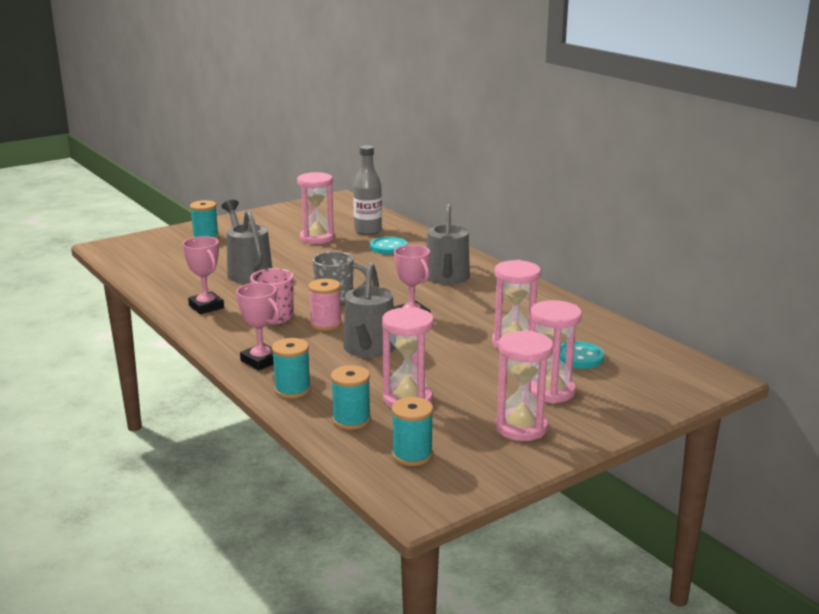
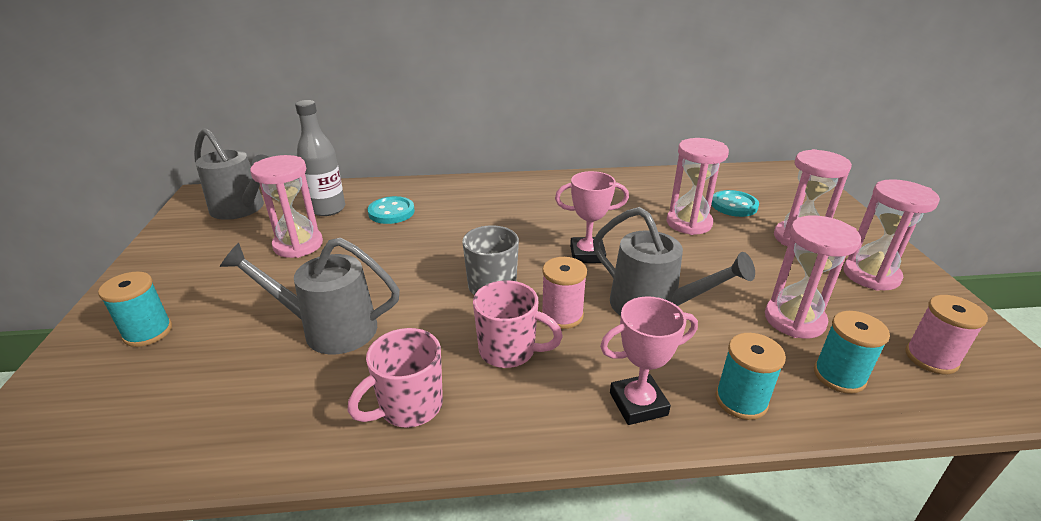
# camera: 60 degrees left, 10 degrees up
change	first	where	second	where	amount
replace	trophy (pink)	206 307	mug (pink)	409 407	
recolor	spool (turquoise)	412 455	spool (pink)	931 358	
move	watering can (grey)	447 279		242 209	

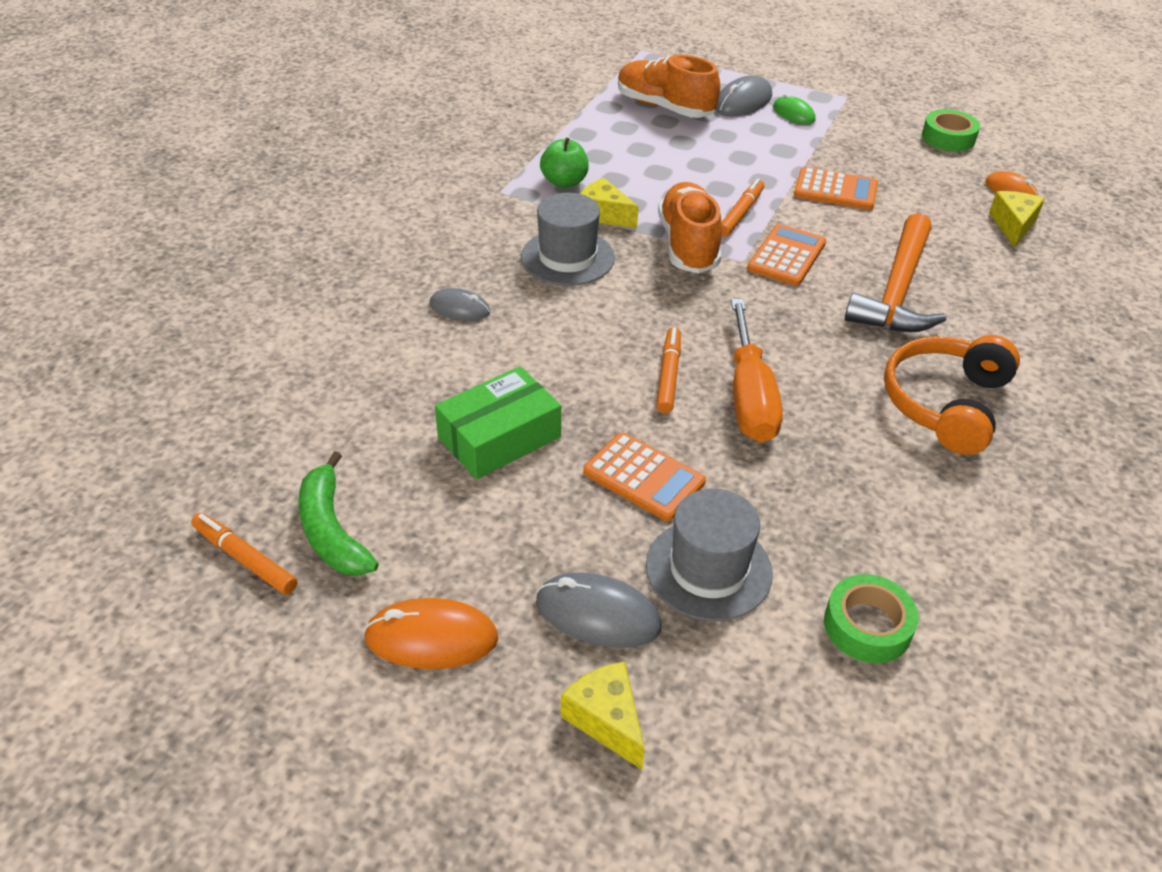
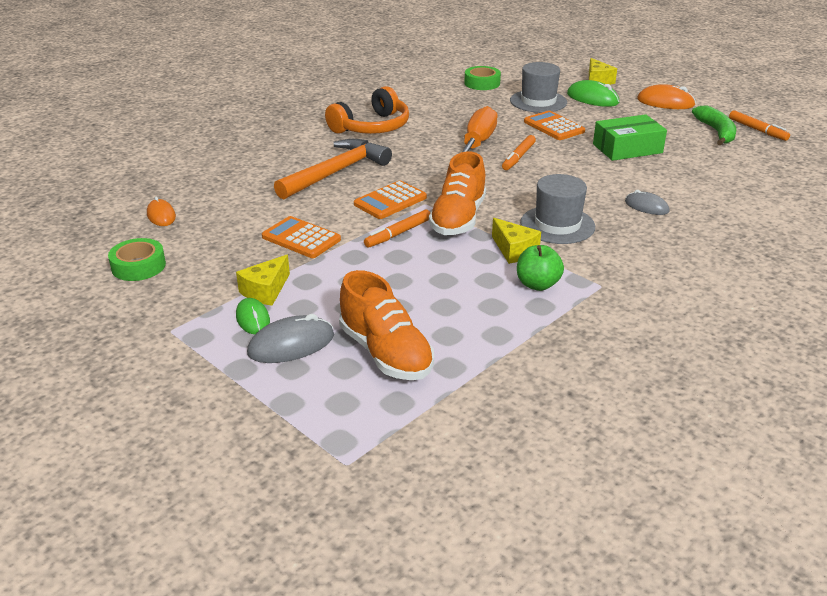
# camera: 160 degrees left, 10 degrees down
change	first	where	second	where	amount
recolor	mouse (grey)	598 614	mouse (green)	592 98	
move	cheese (yellow)	1013 225		265 291	

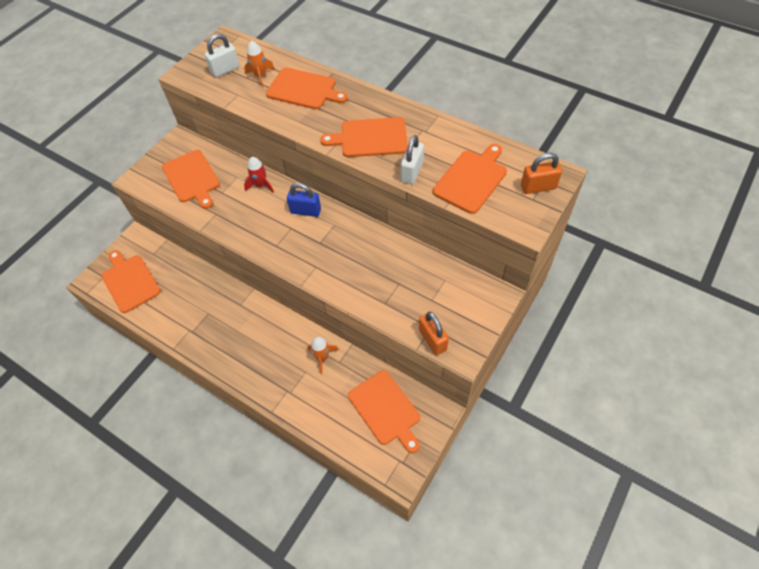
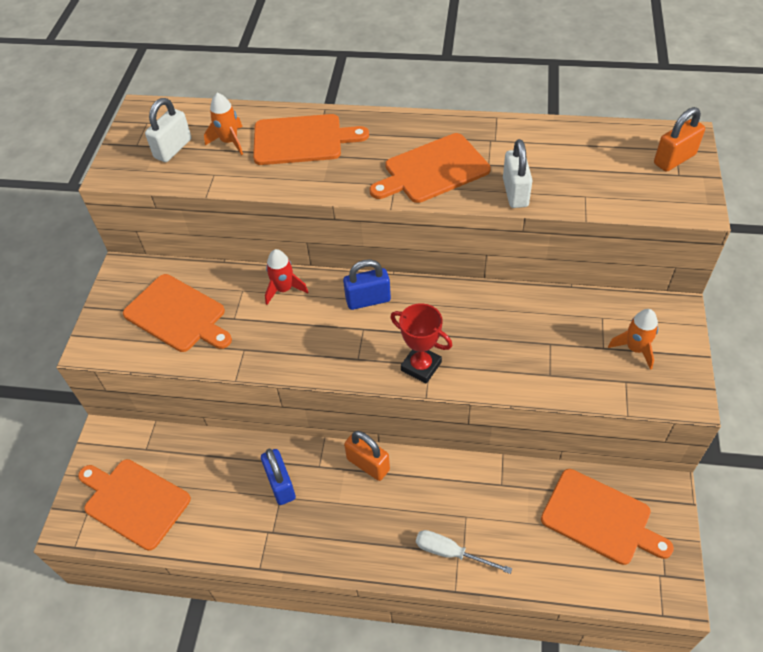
# camera: 25 degrees left, 5 degrees down
change	first	where	second	where	amount
move	rocket (orange)	322 357		635 349	
move	padlock (orange)	432 340		368 464	
delete	cutting board (orange)	471 179			
insert			padlock (blue)	280 484	
insert			trophy (red)	421 366	
insert			screwdriver (white)	451 553	

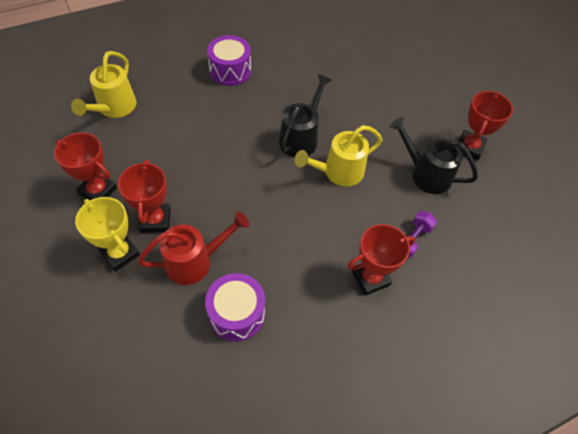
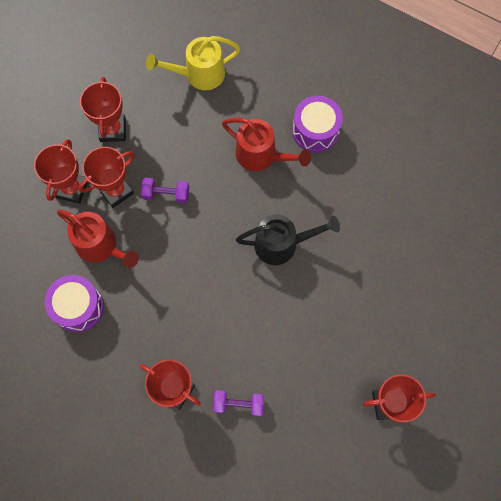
# camera: 60 degrees right, 15 degrees up
change	first	where	second	where	amount
recolor	trophy (yellow)	120 253	trophy (red)	72 189	
delete	watering can (yellow)	338 172			
delete	watering can (black)	425 174			
insert			dumbbell (purple)	166 194	
insert			watering can (red)	262 156	

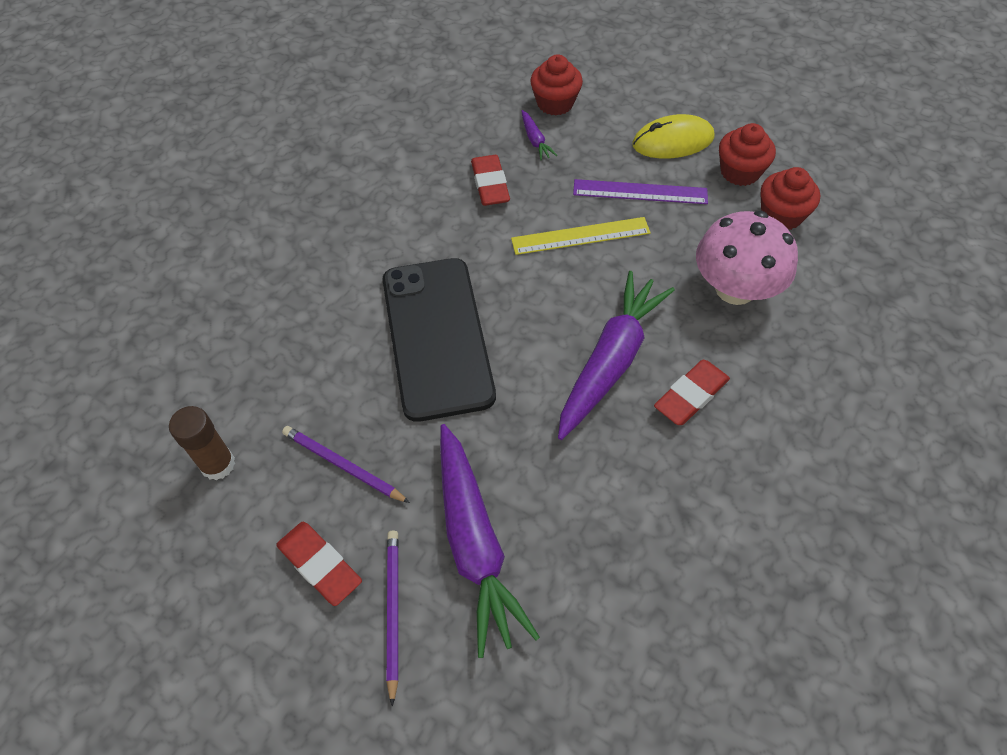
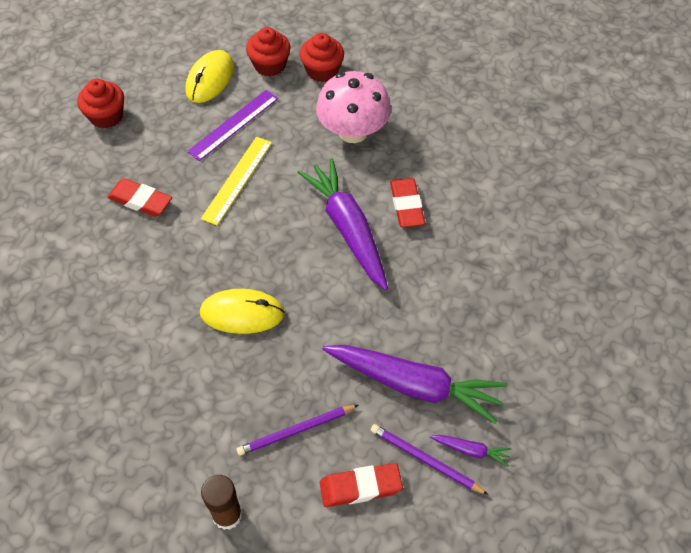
# camera: 55 degrees left, 0 degrees up
change	first	where	second	where	amount
replace	phone (black)	437 337	mouse (yellow)	242 313	
move	carrot (purple)	535 140		470 450	

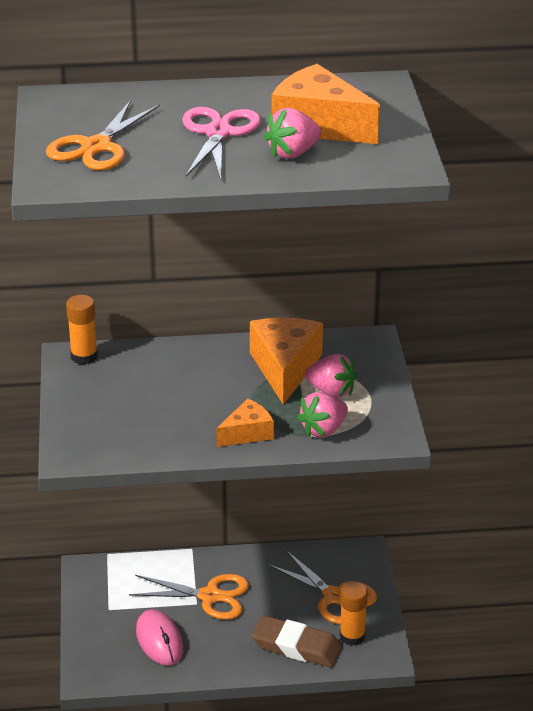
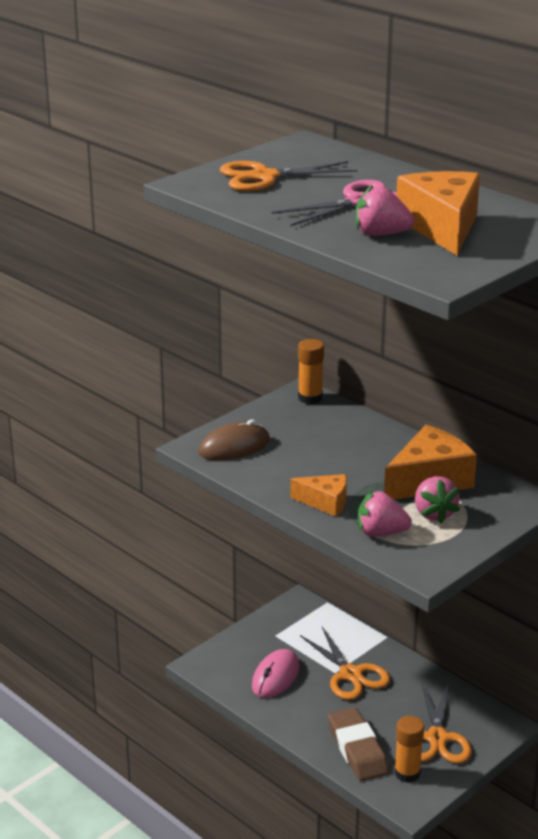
# camera: 50 degrees right, 5 degrees down
change	first	where	second	where	amount
insert			mouse (brown)	234 447	

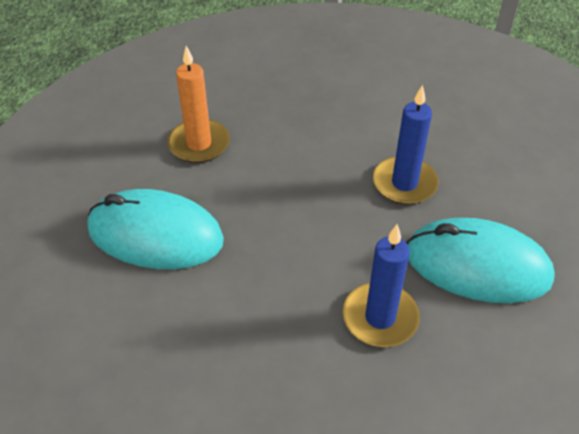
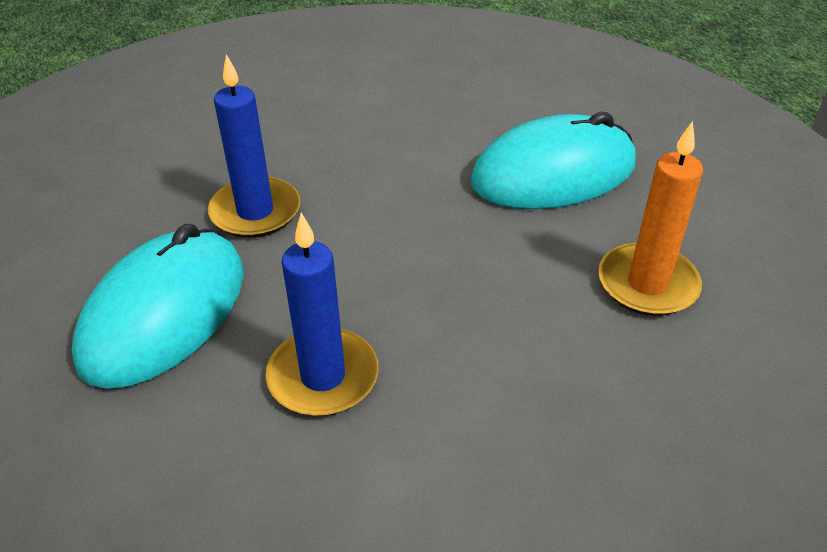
# camera: 145 degrees right, 5 degrees down
change	first	where	second	where	amount
rotate	mouse (turquoise)	477 265		164 313	45 degrees counterclockwise

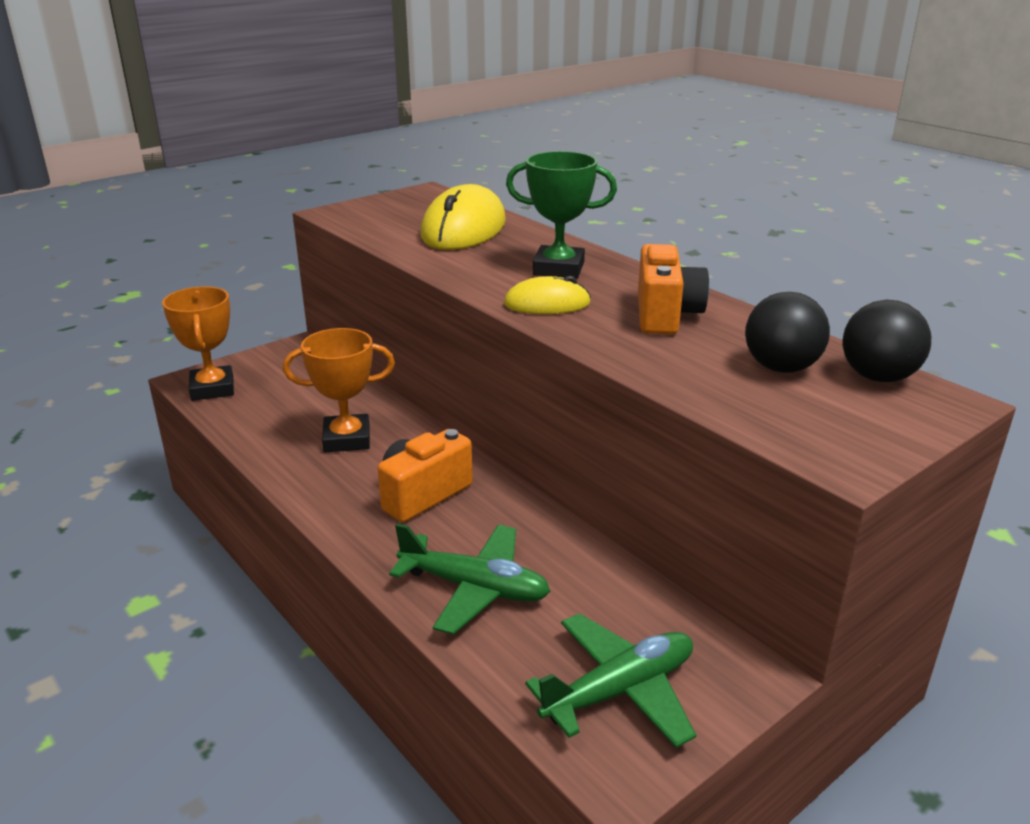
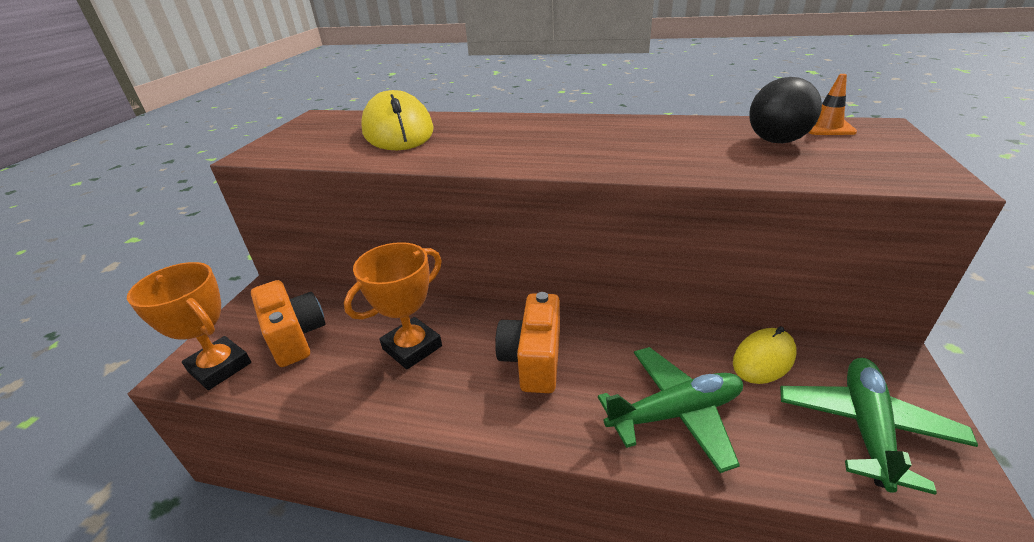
# camera: 35 degrees left, 5 degrees up
change	first	where	second	where	amount
move	mouse (yellow)	547 304		763 358	
delete	trophy (green)	558 269			
move	camera (orange)	665 315		295 337	
replace	ball (black)	878 377	traffic cone (orange)	826 127	

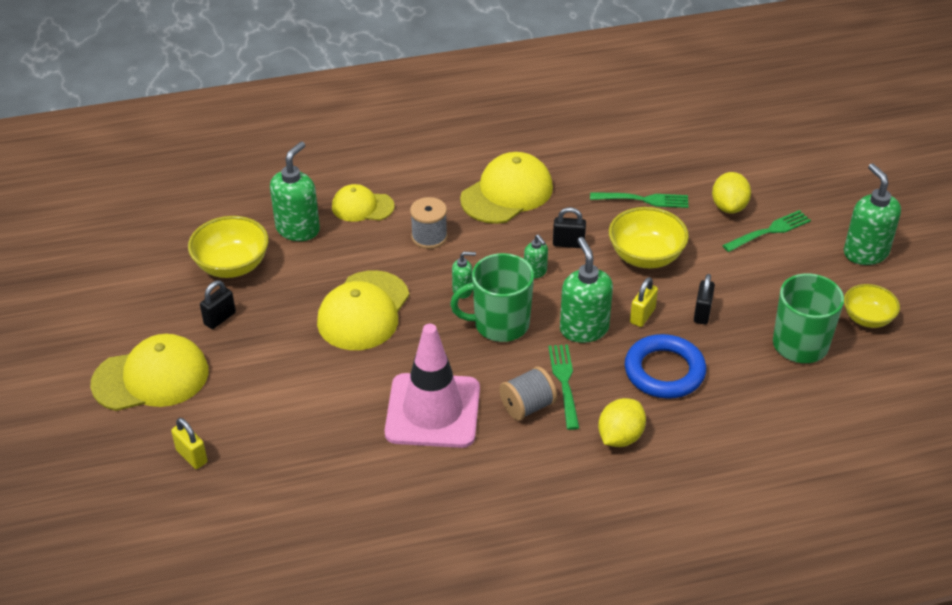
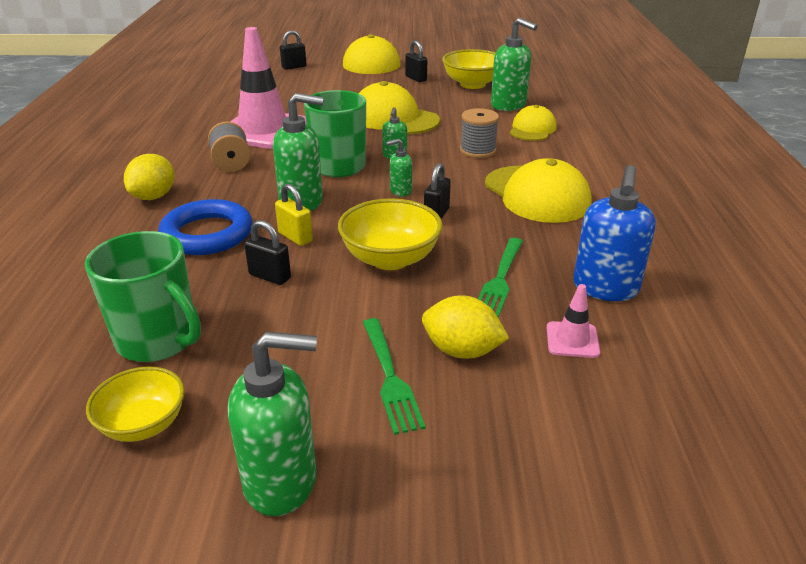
# camera: 105 degrees right, 10 degrees down
change	first	where	second	where	amount
recolor	padlock (yellow)	192 456	padlock (black)	294 67	
delete	fork (green)	564 383			
rotate	lemon (yellow)	620 437		154 196	60 degrees clockwise
insert			traffic cone (pink)	572 340	
insert			soap dispenser (blue)	605 288	

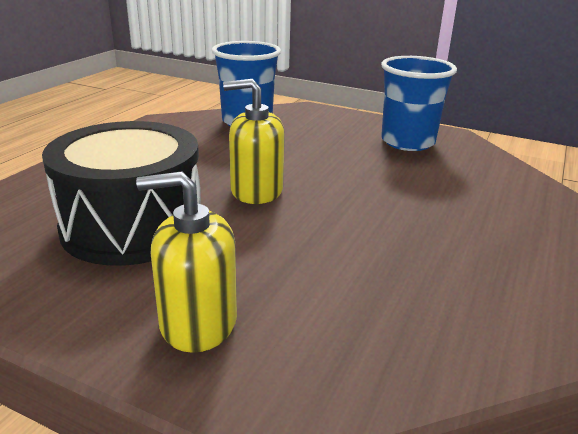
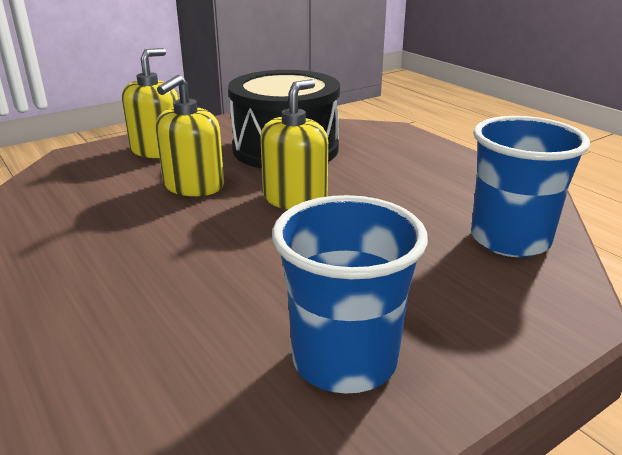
# camera: 120 degrees right, 0 degrees up
change	first	where	second	where	amount
insert			soap dispenser (yellow)	193 186	

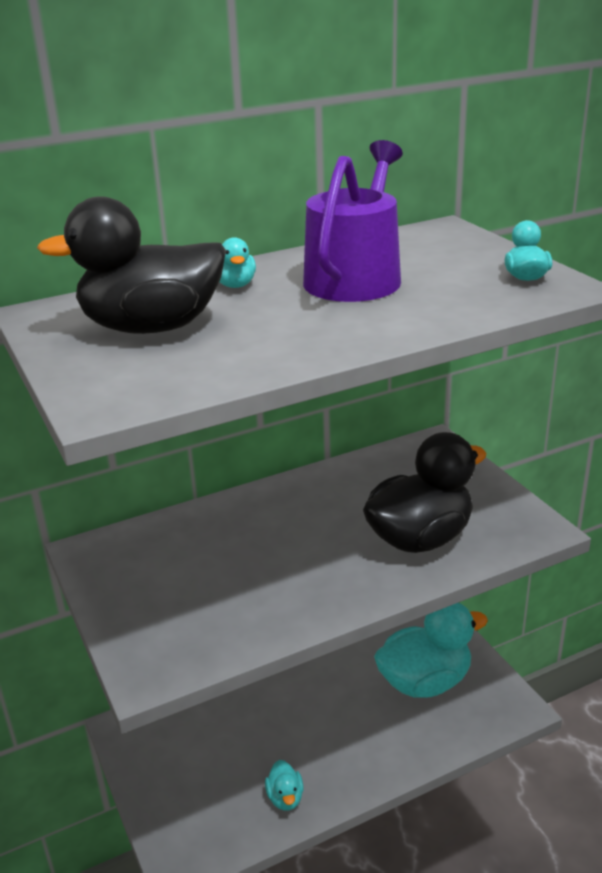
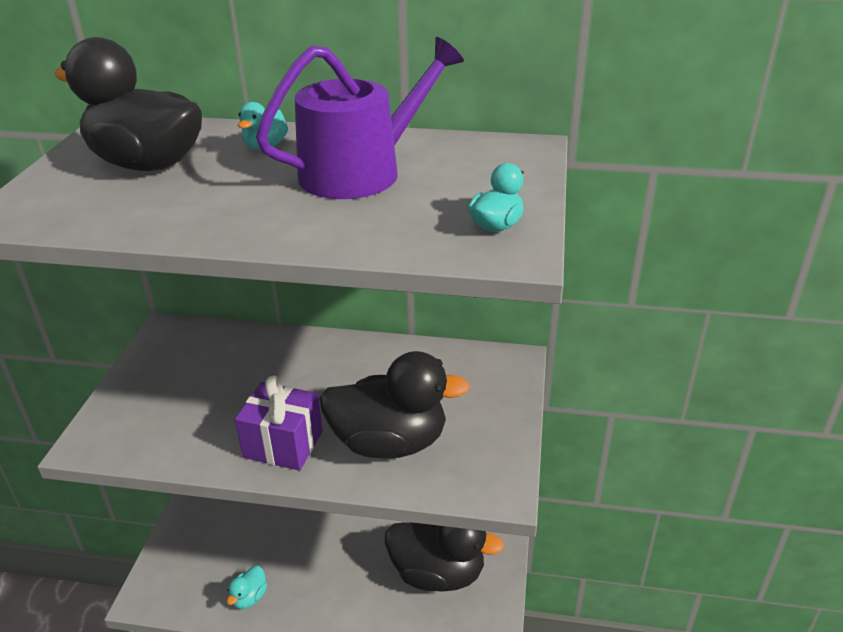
# camera: 35 degrees right, 5 degrees up
change	first	where	second	where	amount
recolor	duck (turquoise)	425 682	duck (black)	438 573	
insert			gift (purple)	283 444	

